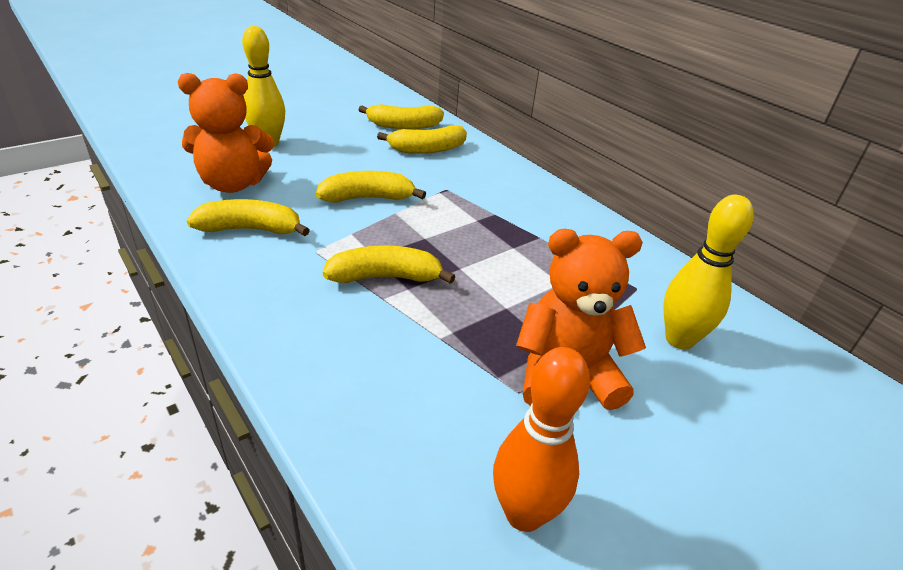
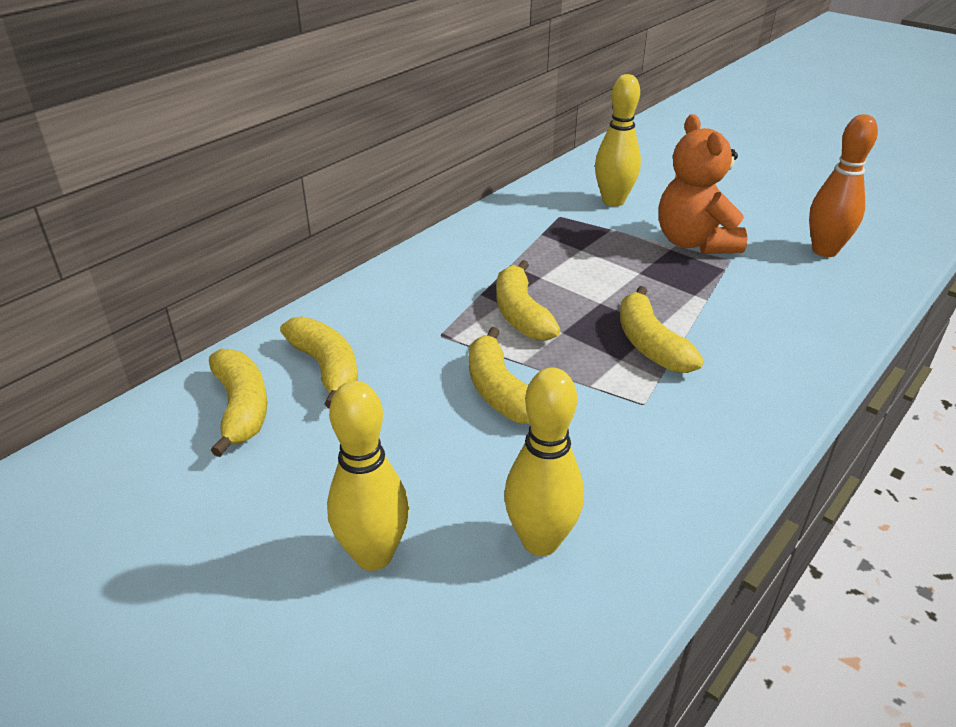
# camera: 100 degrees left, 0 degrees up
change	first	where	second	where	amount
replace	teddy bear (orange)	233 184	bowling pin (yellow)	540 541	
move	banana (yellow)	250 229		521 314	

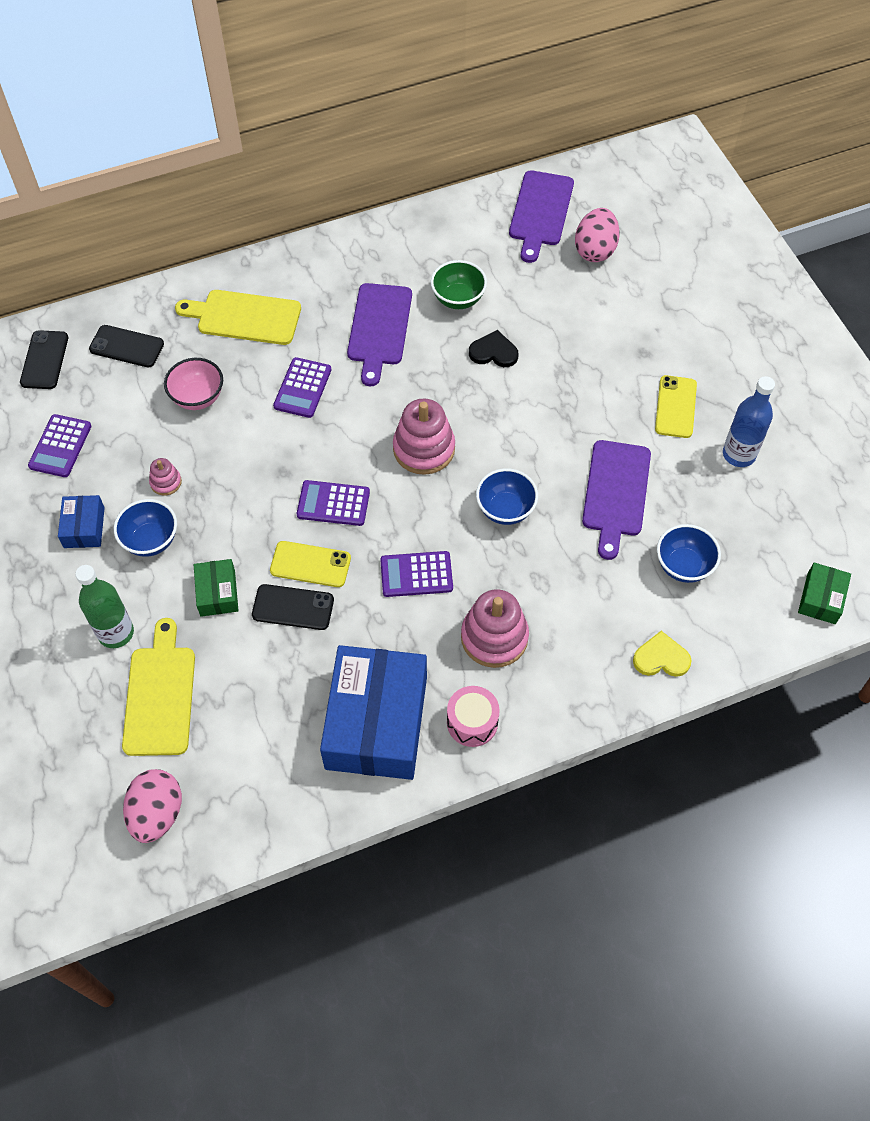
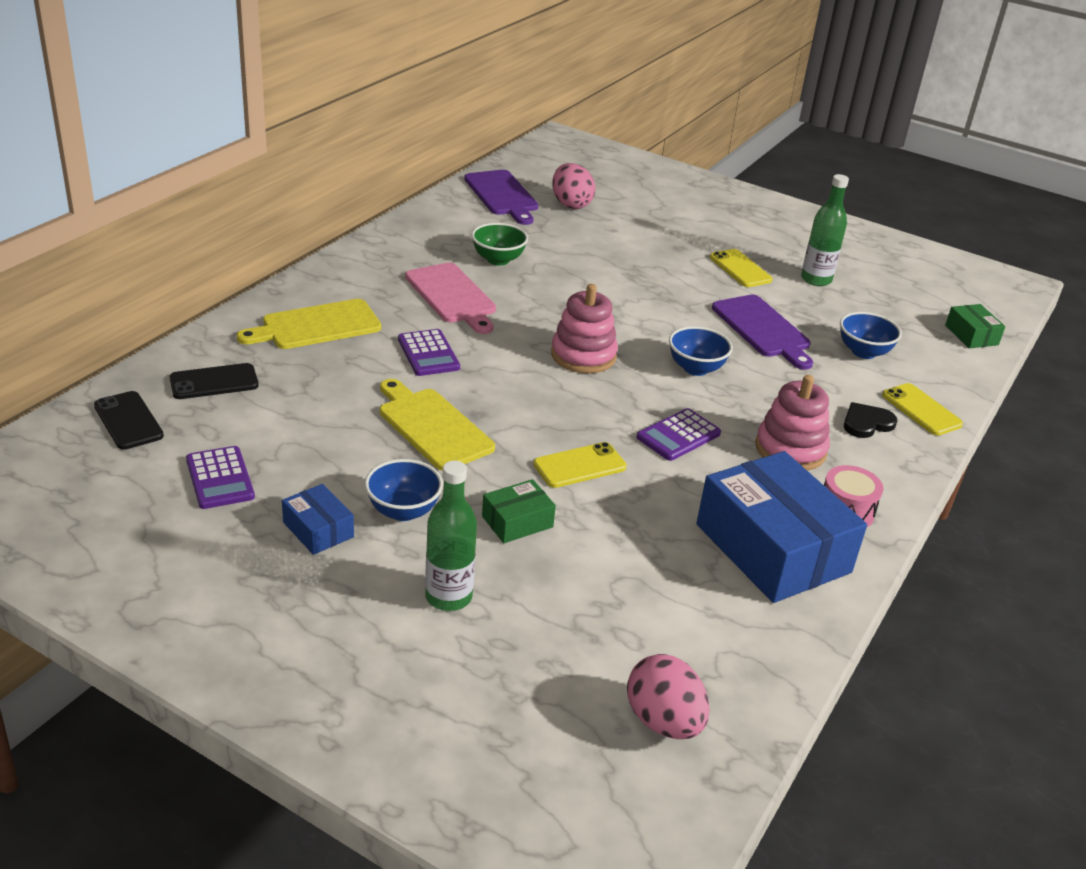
# camera: 40 degrees left, 25 degrees down
change	first	where	second	where	amount
move	cutting board (yellow)	160 695		432 426	
delete	stacking toy (pink)	166 482			
delete	bowl (pink)	198 397			
rotate	box (green)	217 593		517 521	75 degrees counterclockwise
delete	phone (black)	293 607			
delete	calculator (purple)	333 503			
recolor	cutting board (purple)	379 328	cutting board (pink)	452 296	
move	heart (black)	493 352		866 423	
replace	heart (yellow)	661 658	phone (yellow)	921 410	
recolor	bottle (blue)	739 454	bottle (green)	816 279	

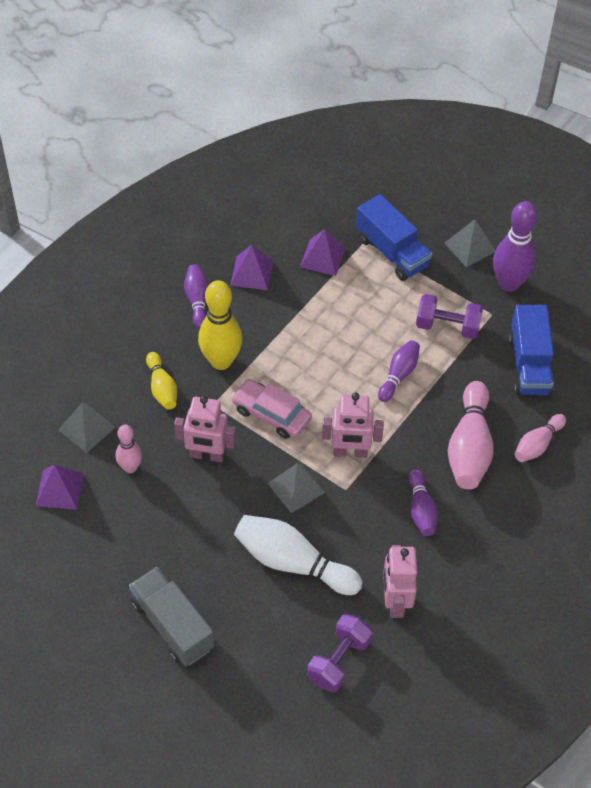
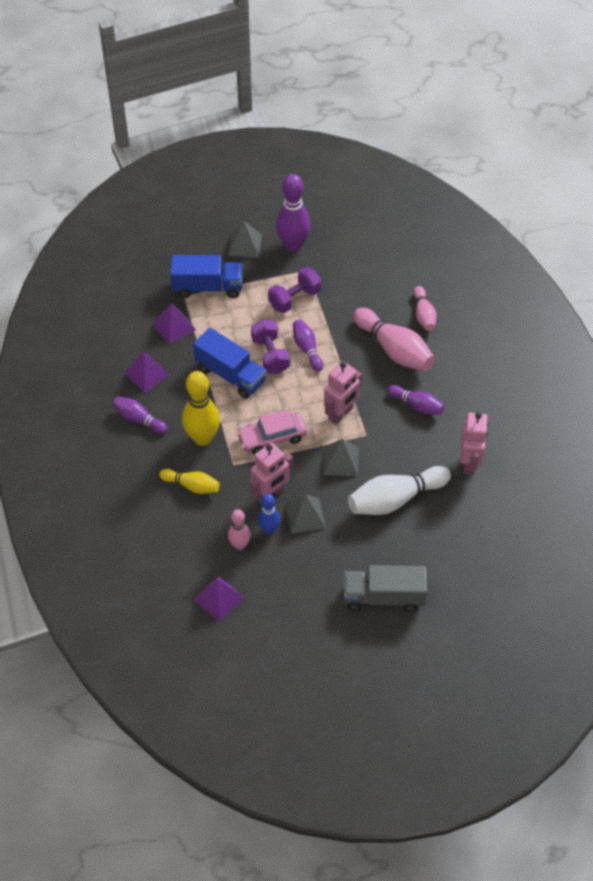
# camera: 50 degrees left, 0 degrees up
change	first	where	second	where	amount
move	pyramid (grey)	86 428		305 515	
move	dumbbell (purple)	338 660		270 355	
rotate	robot (pink)	395 602		470 463	120 degrees counterclockwise
move	truck (blue)	529 364		230 374	
insert			bowling pin (blue)	269 529	

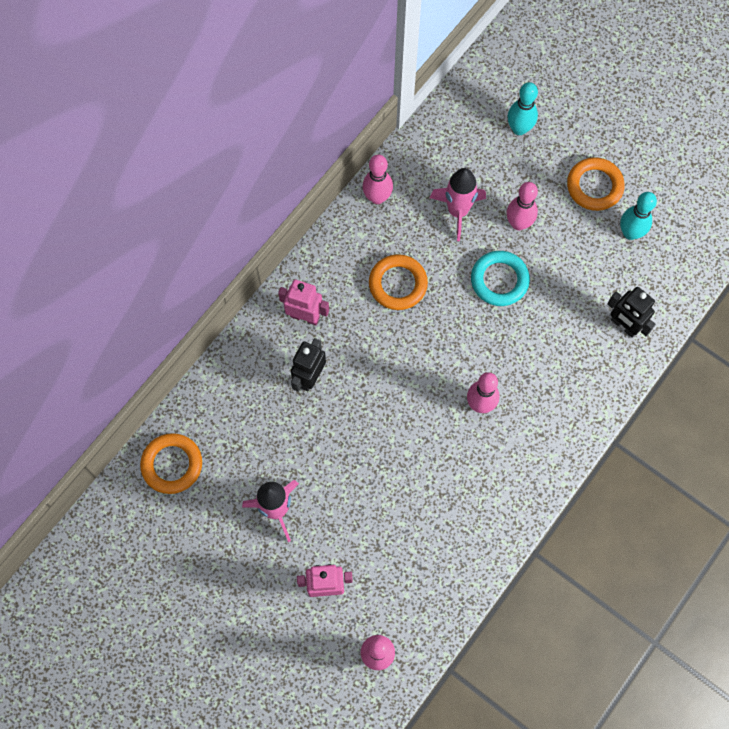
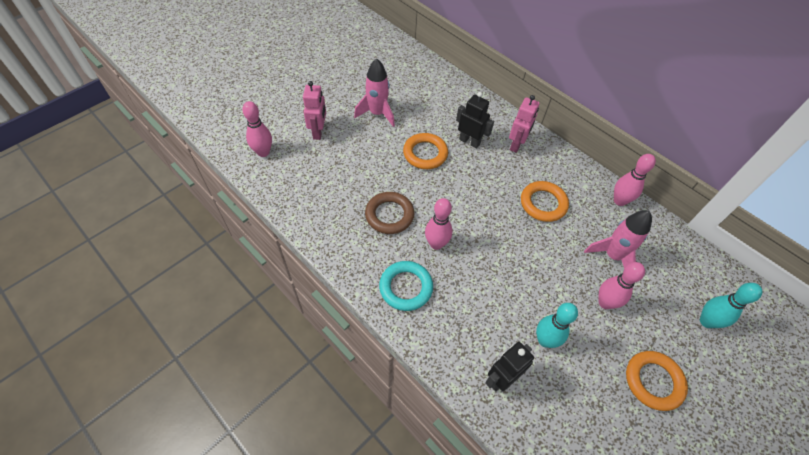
# camera: 95 degrees right, 15 degrees down
change	first	where	second	where	amount
move	ring (orange)	172 464		425 153	
move	ring (turquoise)	499 280		406 287	
move	bowling pin (turquoise)	630 233		545 340	
insert			ring (brown)	389 215	

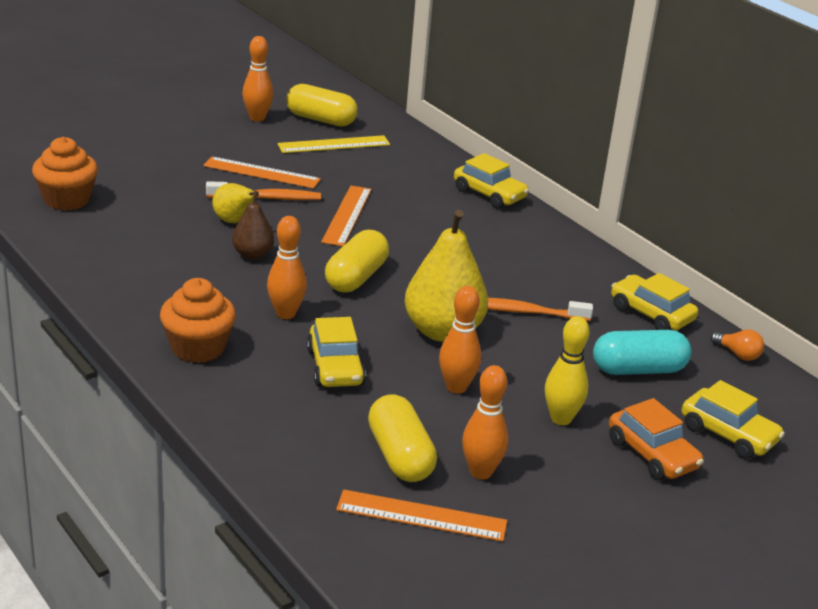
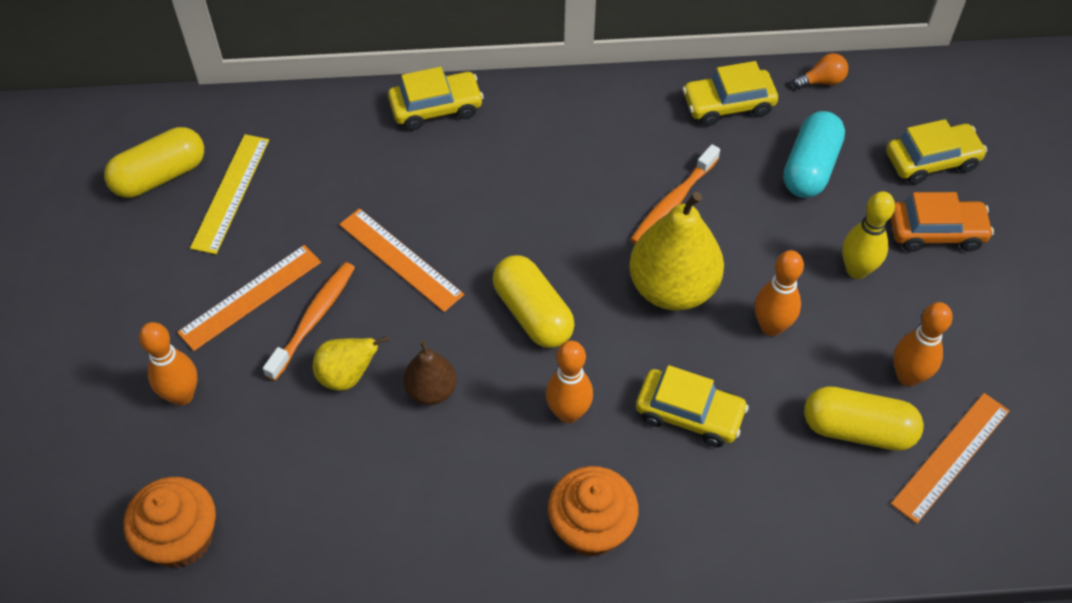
# camera: 55 degrees left, 25 degrees up
change	first	where	second	where	amount
move	bowling pin (orange)	257 118		182 395	

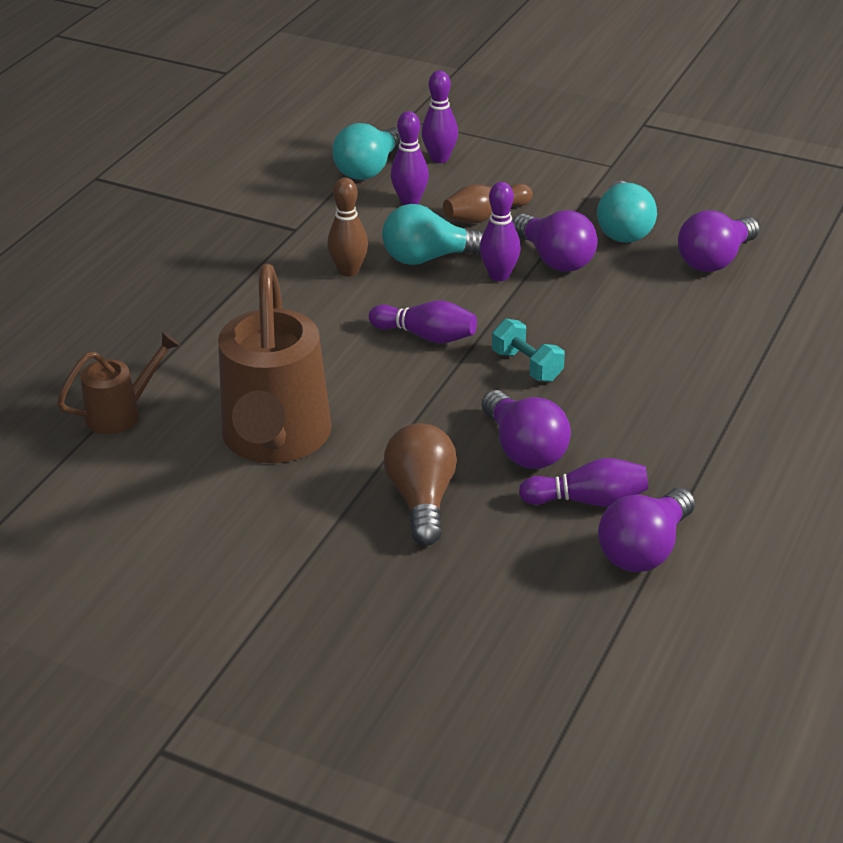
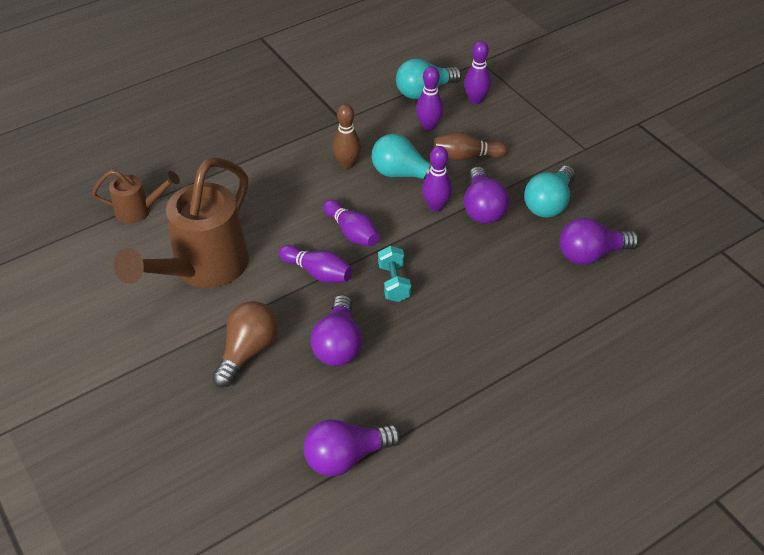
# camera: 30 degrees right, 10 degrees up
change	first	where	second	where	amount
move	bowling pin (purple)	588 500		318 272	

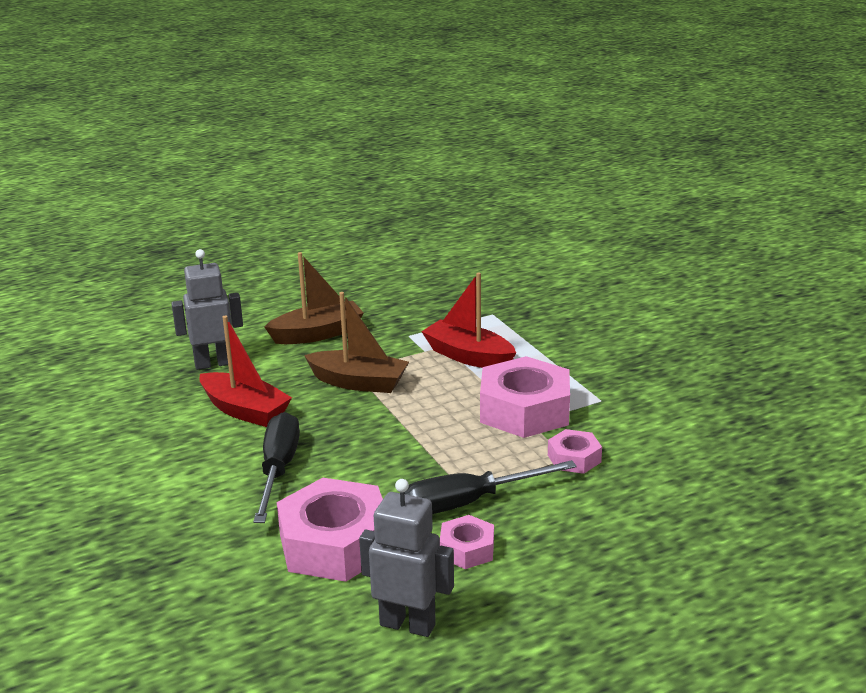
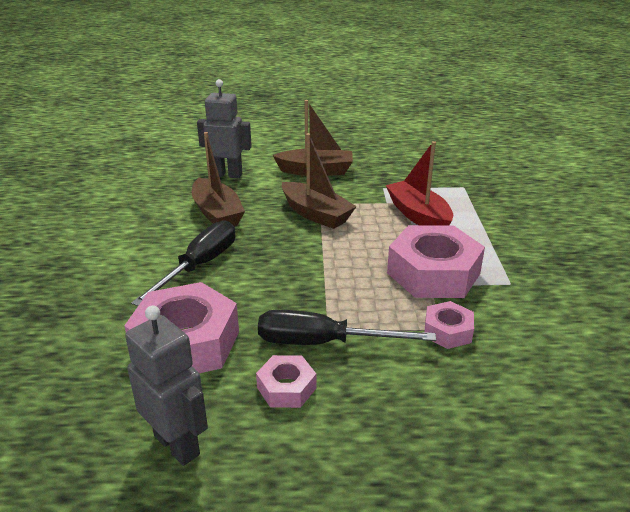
# camera: 25 degrees right, 5 degrees up
change	first	where	second	where	amount
recolor	boat (red)	245 410	boat (brown)	217 213	

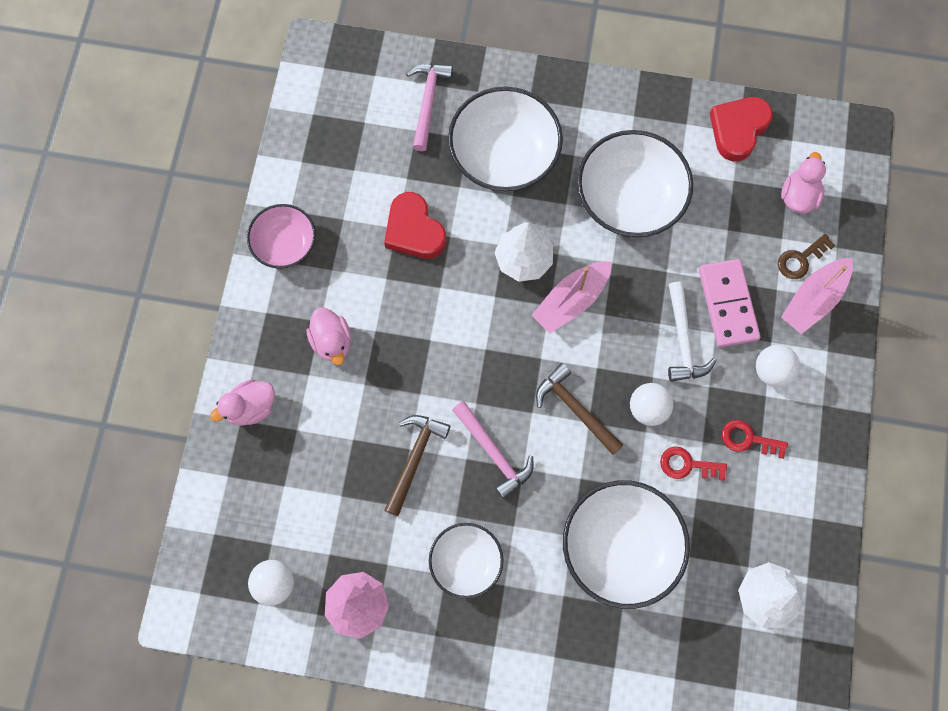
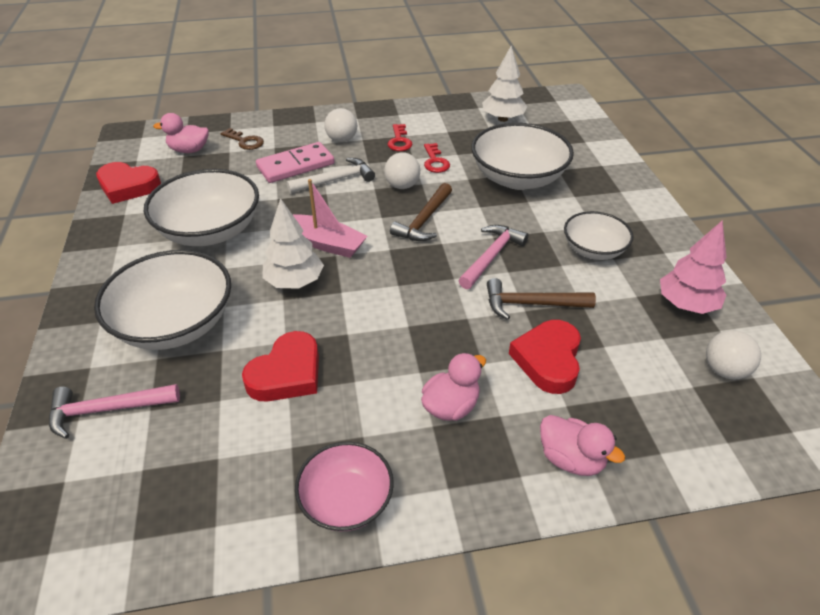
# camera: 110 degrees left, 30 degrees down
change	first	where	second	where	amount
delete	boat (pink)	813 300			
insert			heart (red)	548 360	

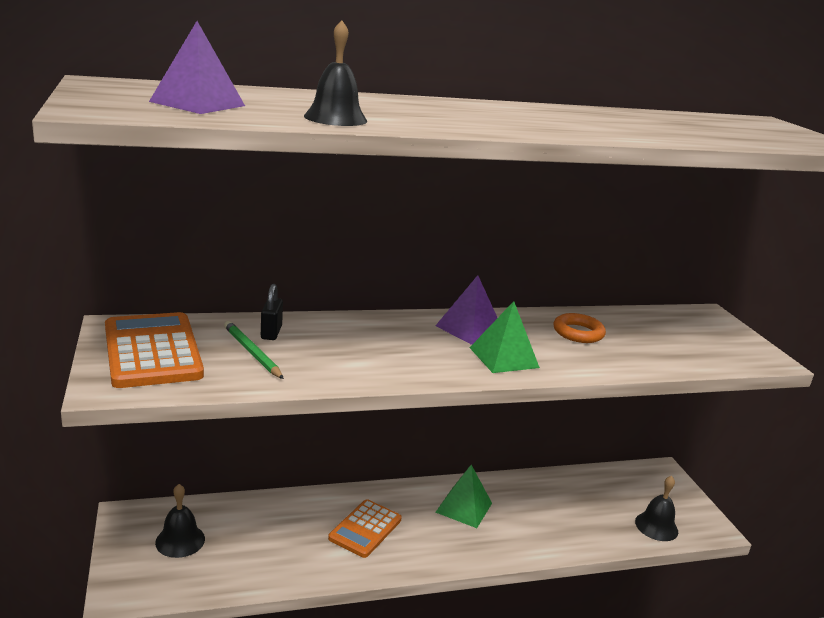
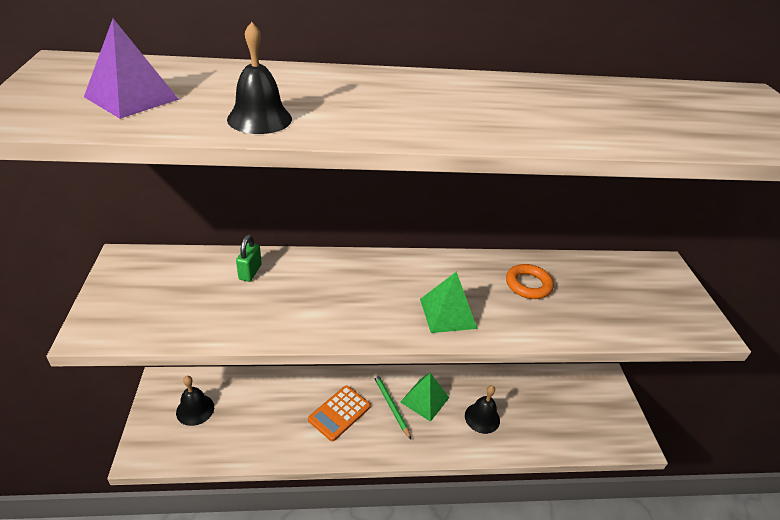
# camera: 10 degrees right, 15 degrees up
change	first	where	second	where	amount
delete	calculator (orange)	152 351			
move	pencil (green)	252 352		391 405	
recolor	padlock (black)	271 333	padlock (green)	250 272	
delete	pyramid (purple)	469 328			
move	bell (black)	656 526		482 418	

